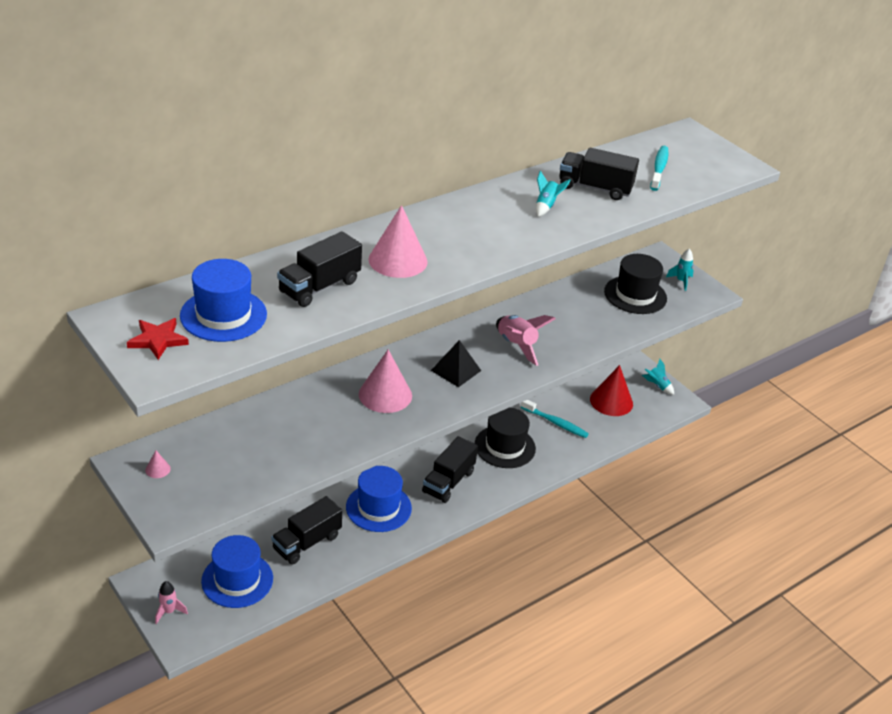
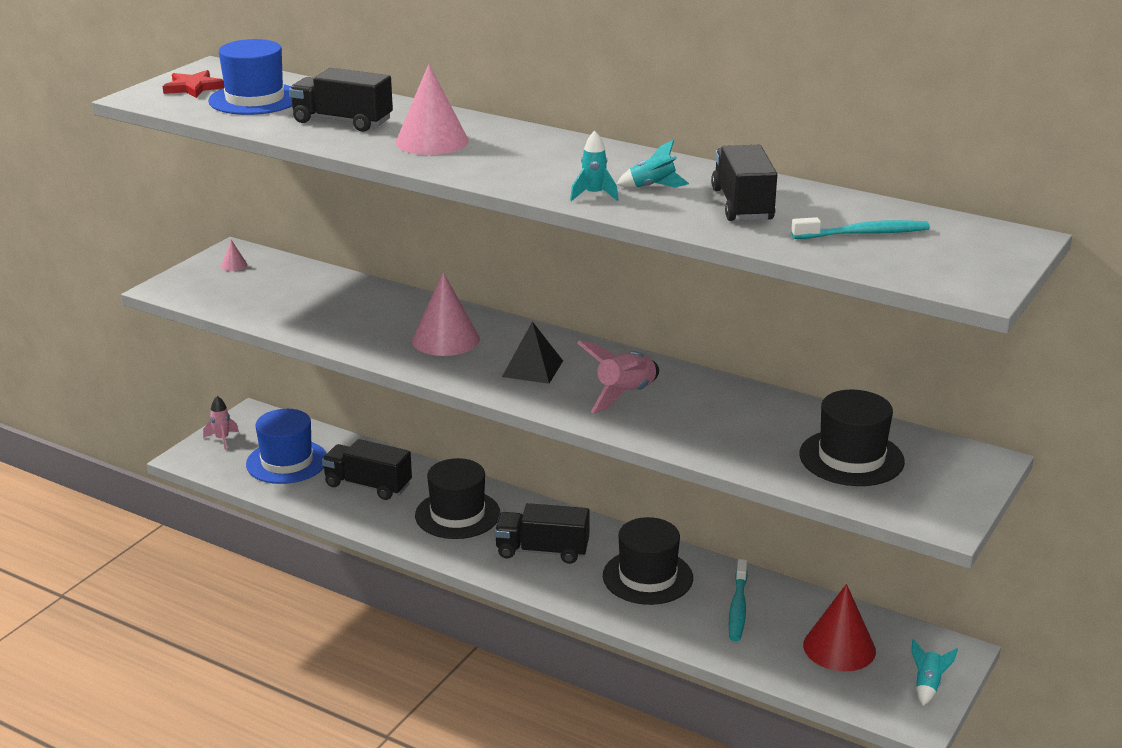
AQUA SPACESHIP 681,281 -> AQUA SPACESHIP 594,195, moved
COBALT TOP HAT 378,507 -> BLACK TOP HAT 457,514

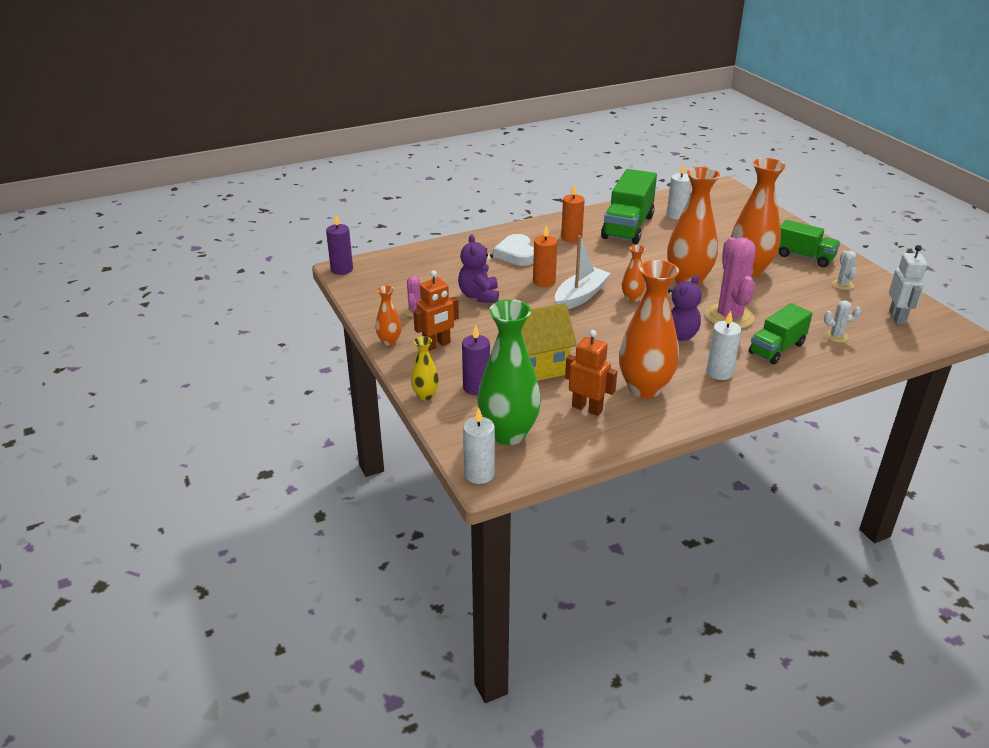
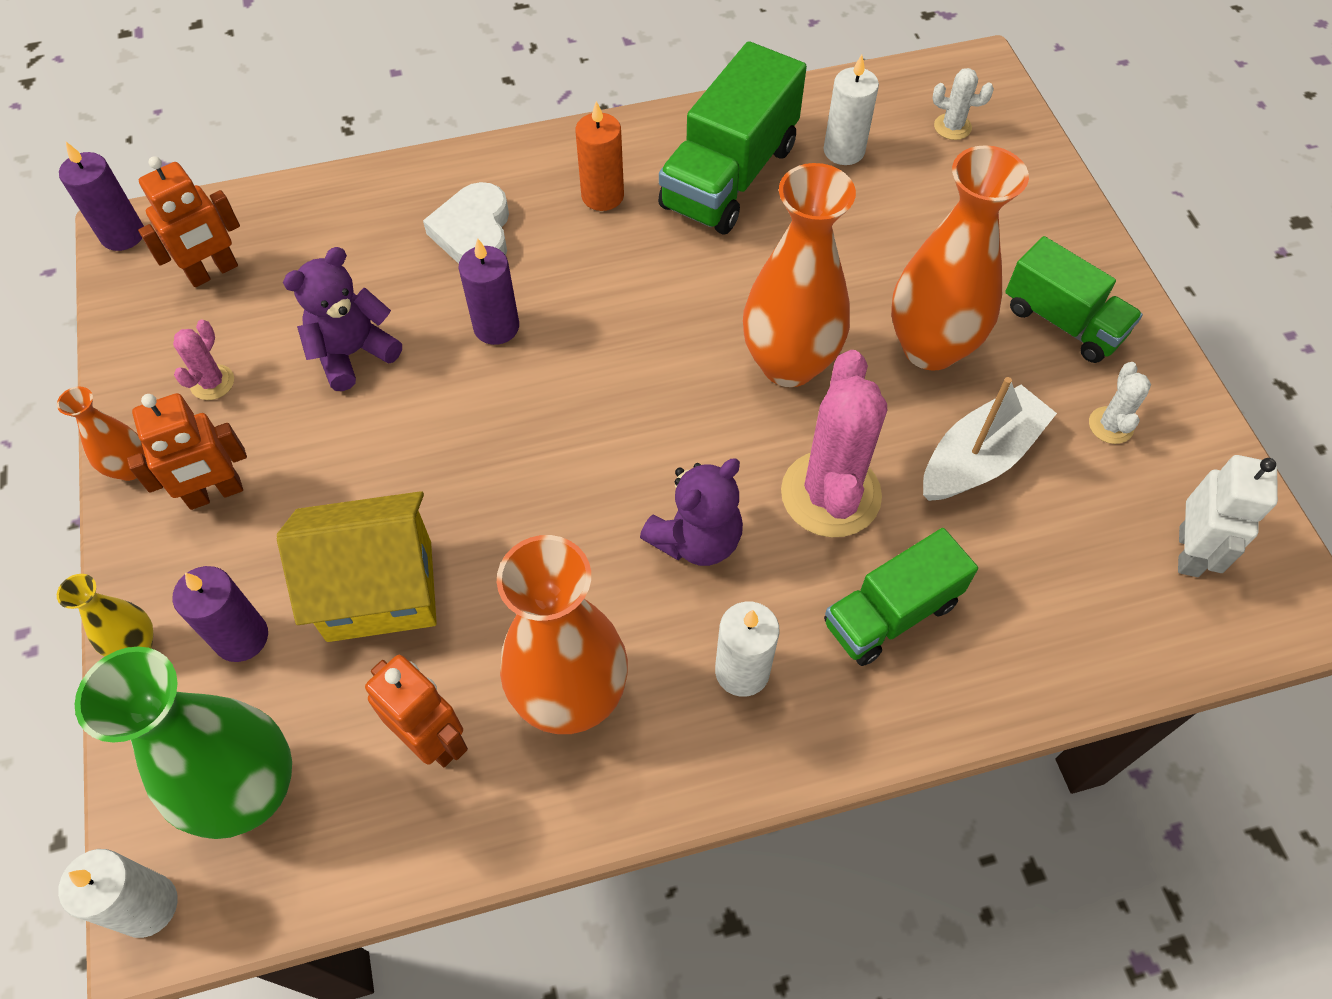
BRIGHT ORANGE CANDLE 544,282 -> PURPLE CANDLE 496,327
PURPLE STUFFED BEAR 479,296 -> PURPLE STUFFED BEAR 353,353, 45 degrees clockwise
SNOW-WHITE SAILBOAT 580,296 -> SNOW-WHITE SAILBOAT 979,458, moved
BRIGHT ORANGE TALL VASE 632,298 -> none
SNOW-WHITE CACTUS 836,336 -> SNOW-WHITE CACTUS 952,127, moved
none -> BRIGHT ORANGE ROBOT FIGURE 213,272

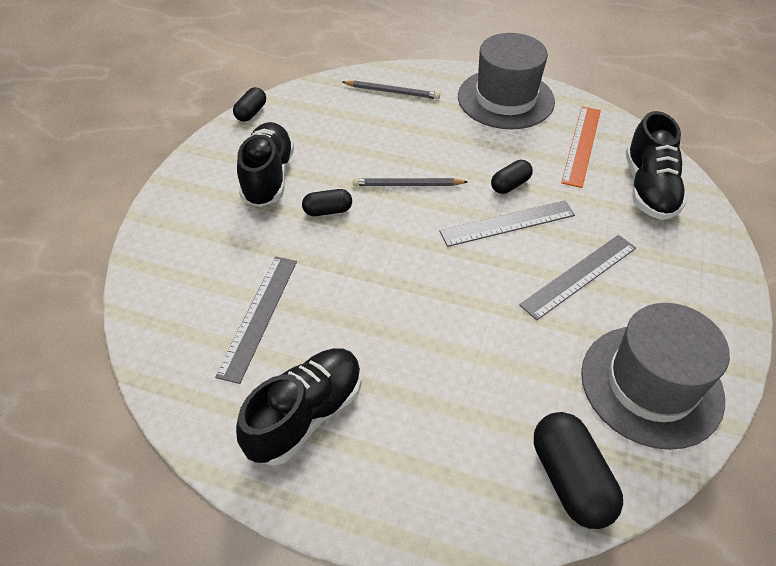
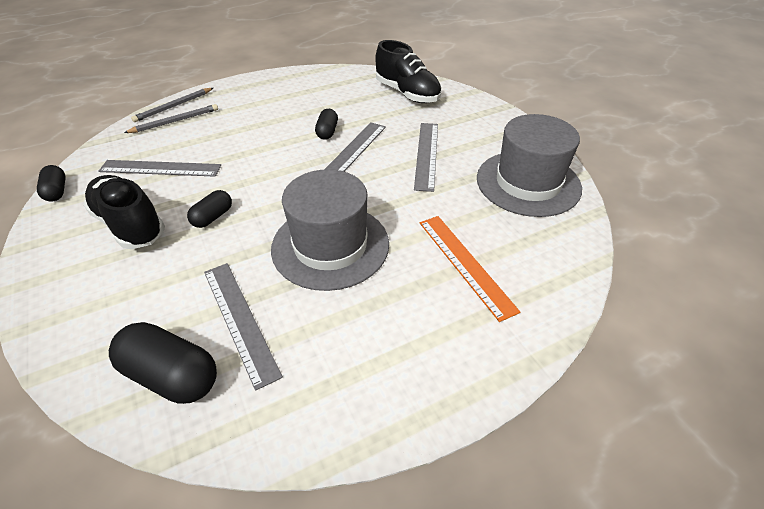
ASH-GREY TOP HAT 505,99 -> ASH-GREY TOP HAT 330,245, moved
BRIGHT ORANGE STRAIGHTEDGE 582,145 -> BRIGHT ORANGE STRAIGHTEDGE 465,264, moved
ASH-GREY LEAD PENCIL 407,185 -> ASH-GREY LEAD PENCIL 174,106, moved
BLACK LACE-UP SHOE 306,414 -> none
BLACK PILL 570,479 -> BLACK PILL 171,375, moved
none -> ASH-GREY STRAIGHTEDGE 160,168

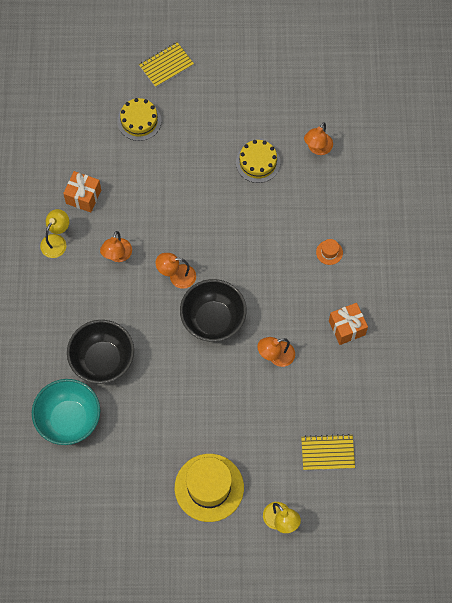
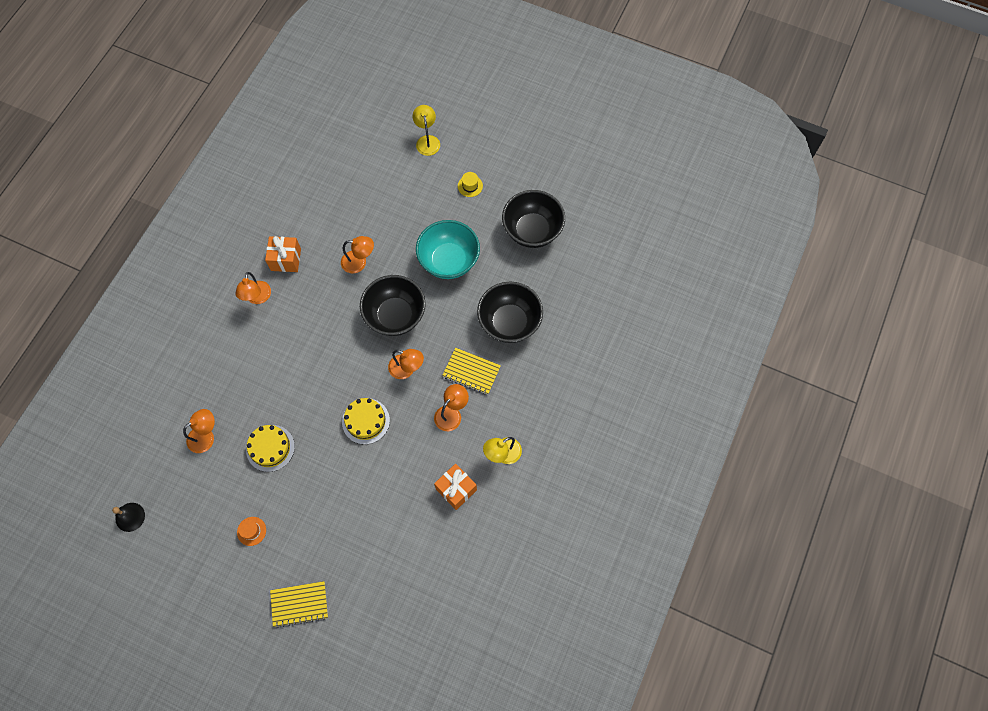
BRIGHT YELLOW CAKE 139,121 -> BRIGHT YELLOW CAKE 365,421, moved
BRIGHT ORANGE TOP HAT 329,252 -> BRIGHT ORANGE TOP HAT 251,531, moved
AQUA BOWL 69,419 -> AQUA BOWL 449,261, moved
BRIGHT YELLOW NOTEBOOK 327,453 -> BRIGHT YELLOW NOTEBOOK 471,372, moved
BRIGHT YELLOW TOP HAT 209,487 -> BRIGHT YELLOW TOP HAT 470,186, x0.41
none -> BLACK BOWL 532,231
none -> BRIGHT ORANGE READING LAMP 257,298
none -> BLACK SCHOOL BELL 130,517

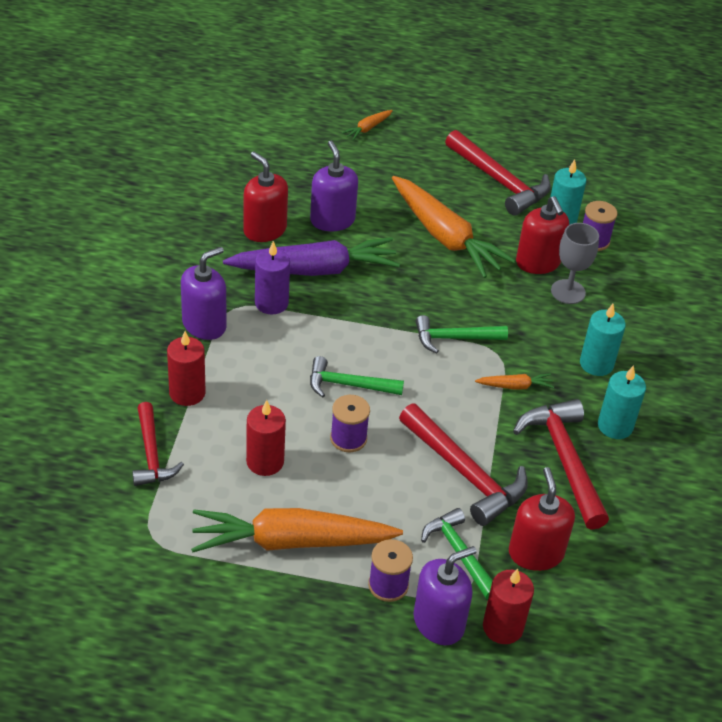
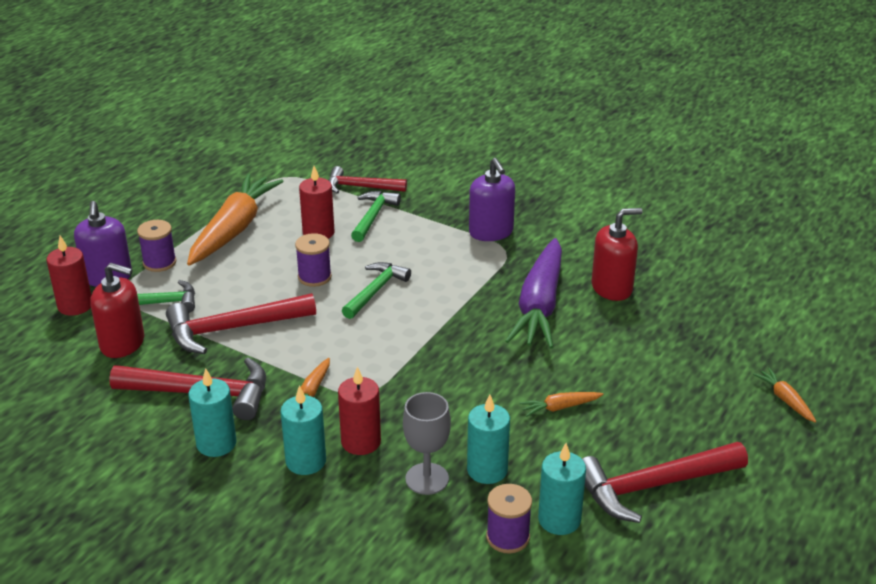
PURPLE SOAP PUMP 332,220 -> none
BRIGHT ORANGE CARROT 445,237 -> BRIGHT ORANGE CARROT 560,407, x0.42
SCARLET SOAP PUMP 538,262 -> AQUA CANDLE 487,470
PURPLE CANDLE 271,303 -> none
LEAF-GREEN HAMMER 454,338 -> LEAF-GREEN HAMMER 373,216, moved
SCARLET CANDLE 187,393 -> SCARLET CANDLE 361,442, moved

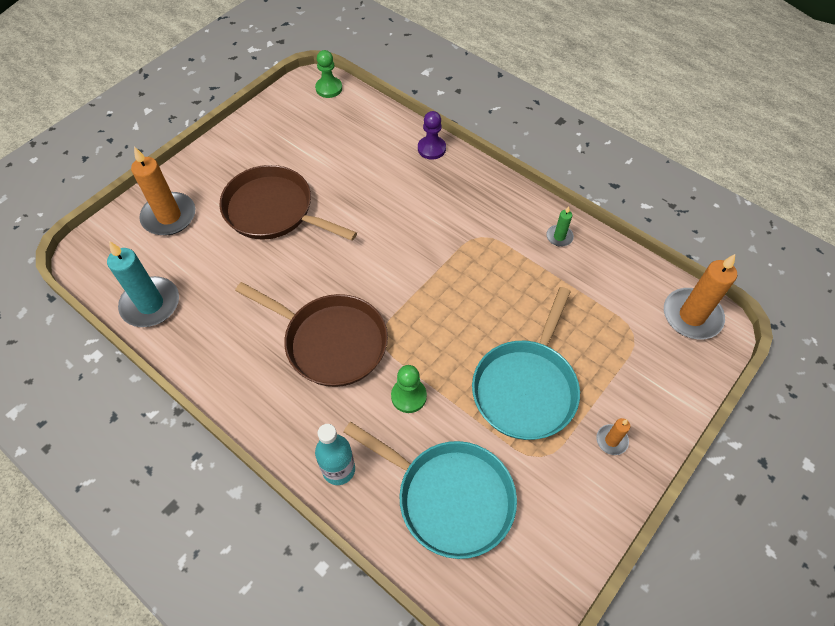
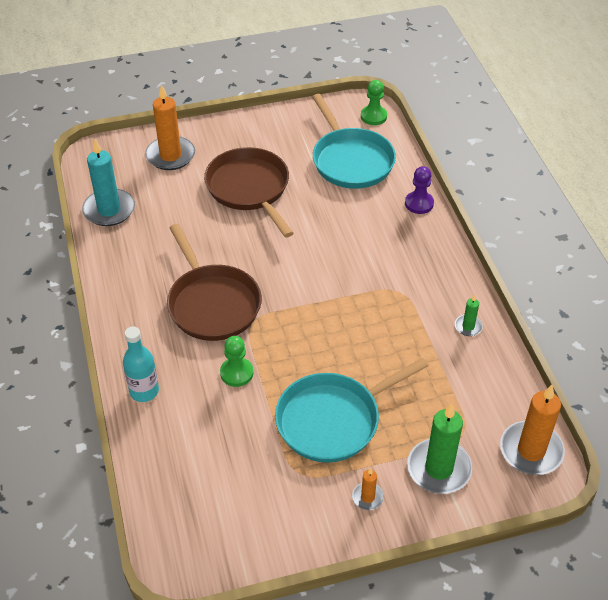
AQUA SKILLET 449,497 -> AQUA SKILLET 350,160, moved
none -> LEAF-GREEN CANDLE 439,469

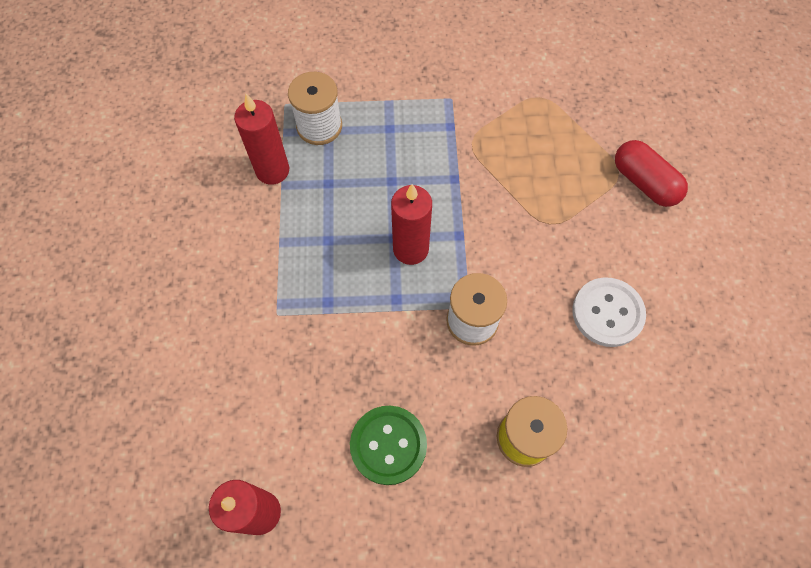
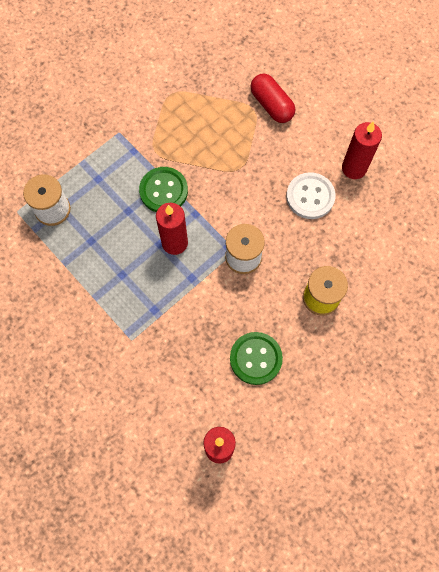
SCARLET CANDLE 272,170 -> SCARLET CANDLE 354,168, moved
SCARLET PILL 644,182 -> SCARLET PILL 271,105, 45 degrees clockwise
none -> LEAF-GREEN SEWING BUTTON 163,191

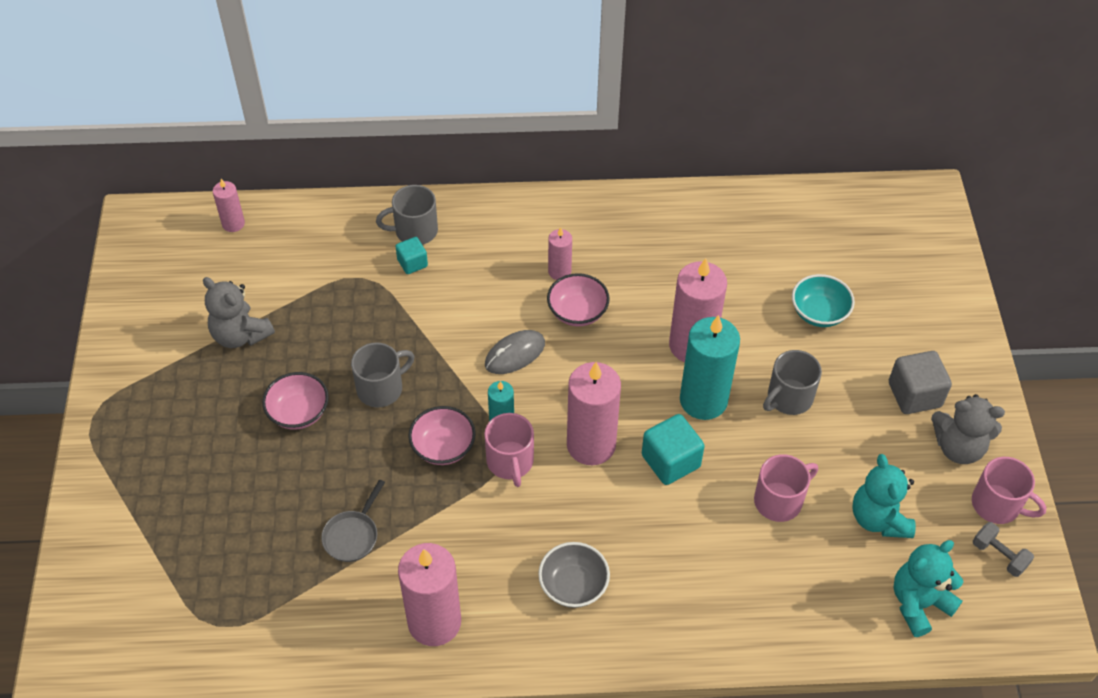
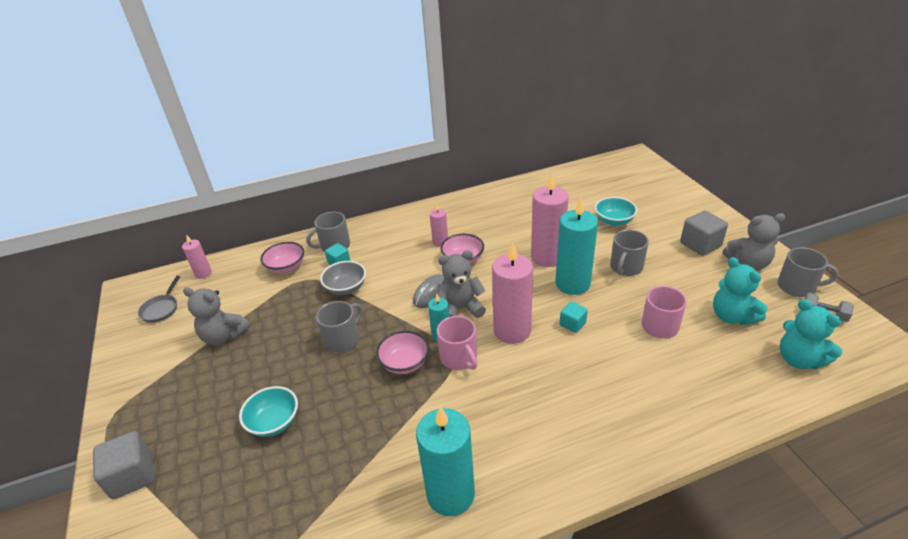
ROSY BOWL 298,412 -> ROSY BOWL 286,267, moved
AQUA SOLID CUBE 670,461 -> AQUA SOLID CUBE 572,324, x0.59
ROSY TEA MUG 997,505 -> ASH-GREY TEA MUG 797,287
ASH-GREY SKILLET 352,535 -> ASH-GREY SKILLET 161,309, moved
AQUA STUFFED BEAR 919,603 -> AQUA STUFFED BEAR 799,359, 75 degrees counterclockwise
ASH-GREY BOWL 573,585 -> ASH-GREY BOWL 346,288, moved
ROSY CANDLE 434,622 -> AQUA CANDLE 450,494
none -> ASH-GREY STUFFED BEAR 460,308
none -> AQUA BOWL 274,422
none -> ASH-GREY SOLID CUBE 132,476

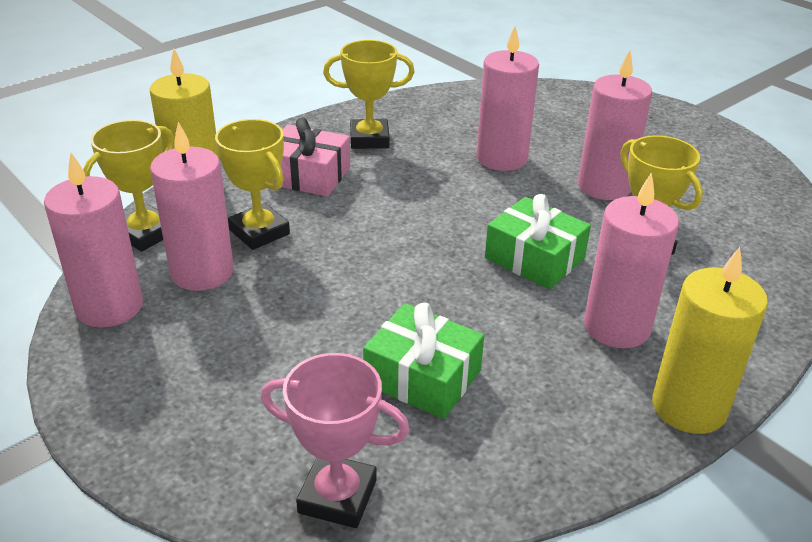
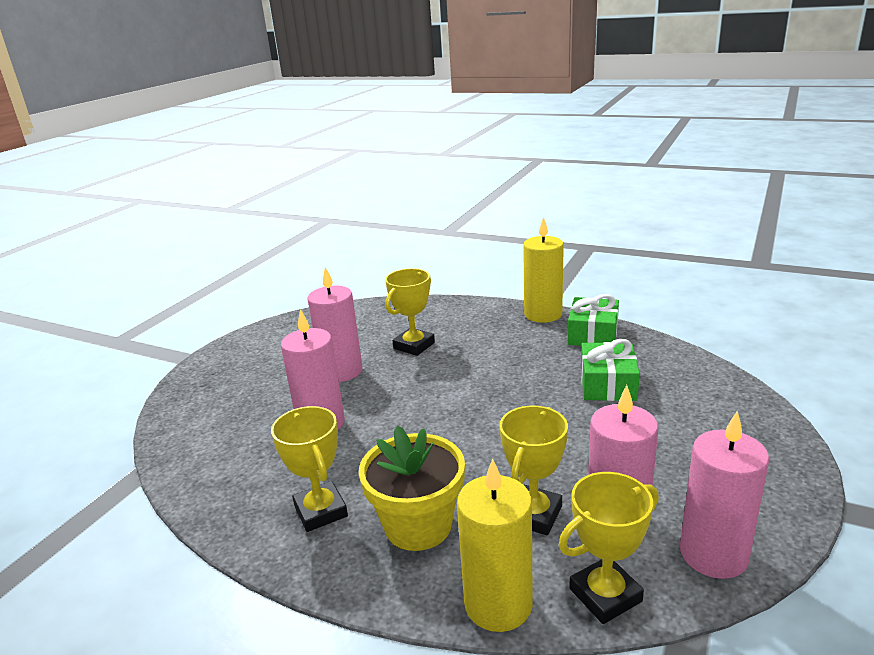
ROSY GIFT 308,175 -> BRIGHT YELLOW FLOWER POT 418,525
BRIGHT YELLOW PRIZE CUP 145,233 -> BRIGHT YELLOW PRIZE CUP 605,595, 45 degrees counterclockwise
ROSY CANDLE 616,327 -> none
LEAF-GREEN GIFT 534,258 -> LEAF-GREEN GIFT 593,334, moved
ROSY PRIZE CUP 337,496 -> none

